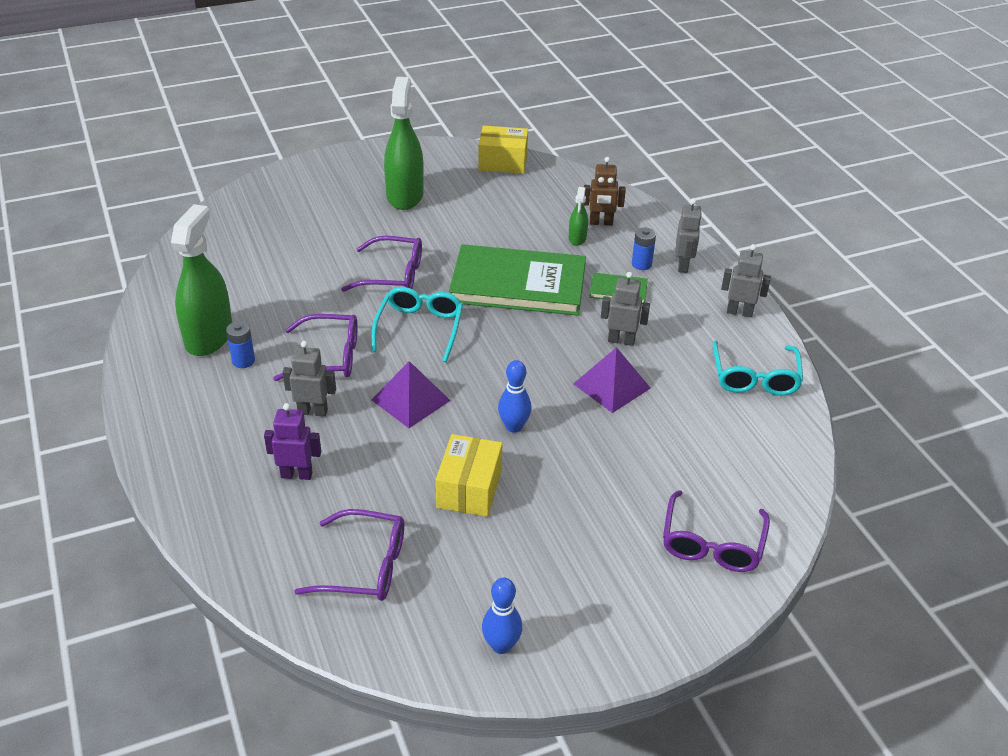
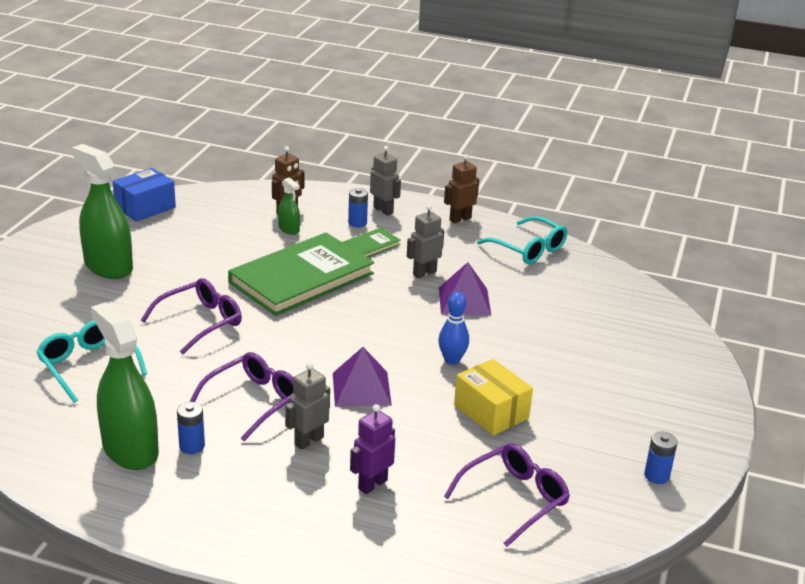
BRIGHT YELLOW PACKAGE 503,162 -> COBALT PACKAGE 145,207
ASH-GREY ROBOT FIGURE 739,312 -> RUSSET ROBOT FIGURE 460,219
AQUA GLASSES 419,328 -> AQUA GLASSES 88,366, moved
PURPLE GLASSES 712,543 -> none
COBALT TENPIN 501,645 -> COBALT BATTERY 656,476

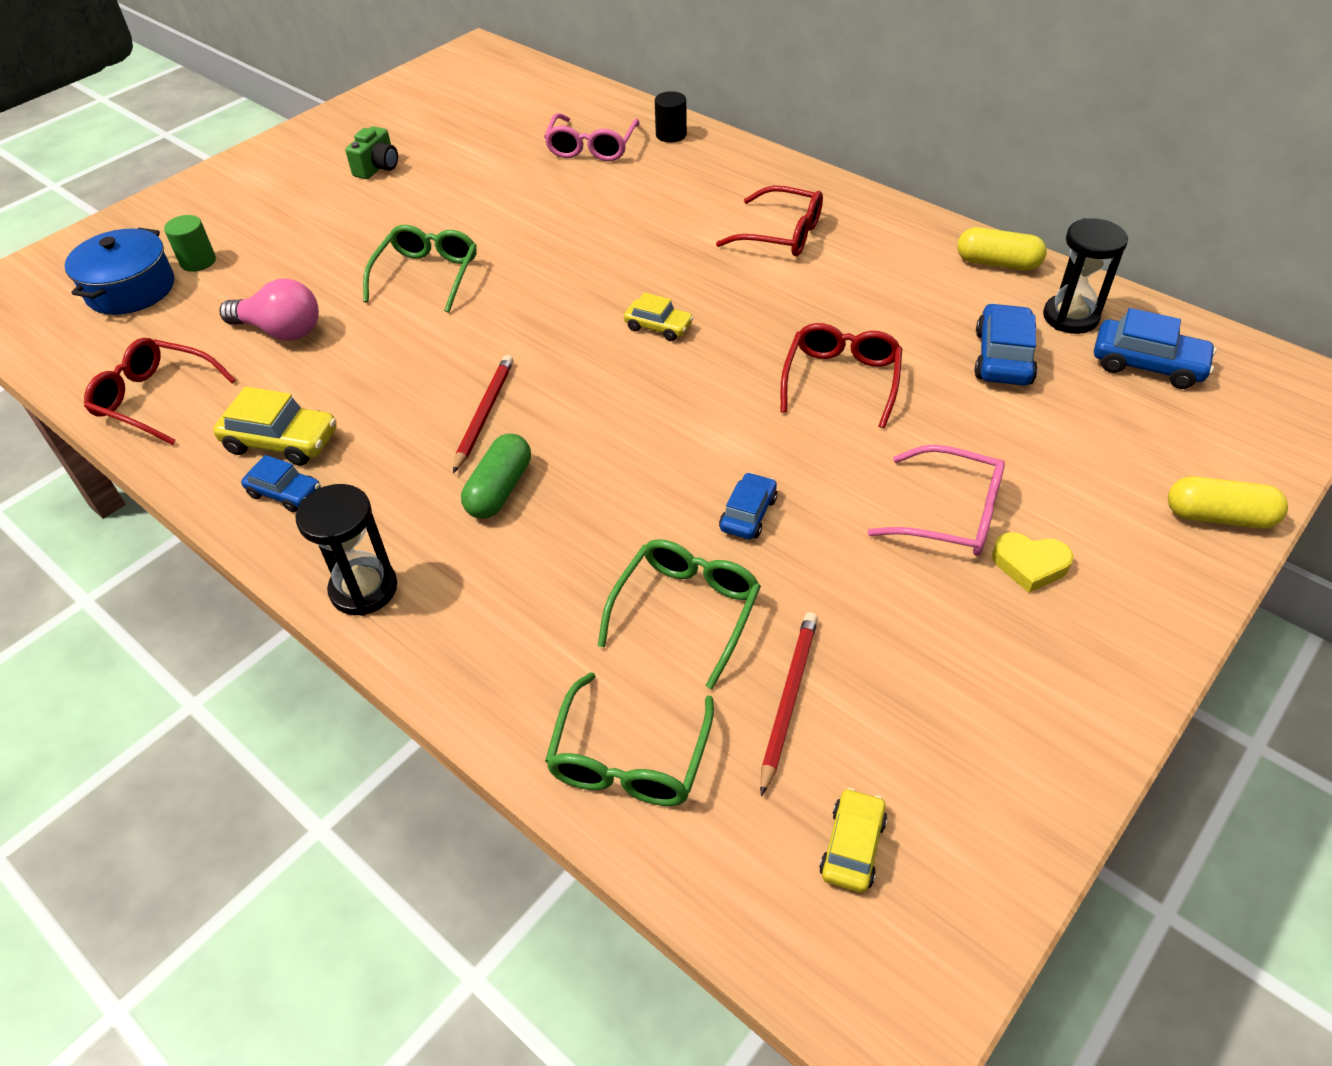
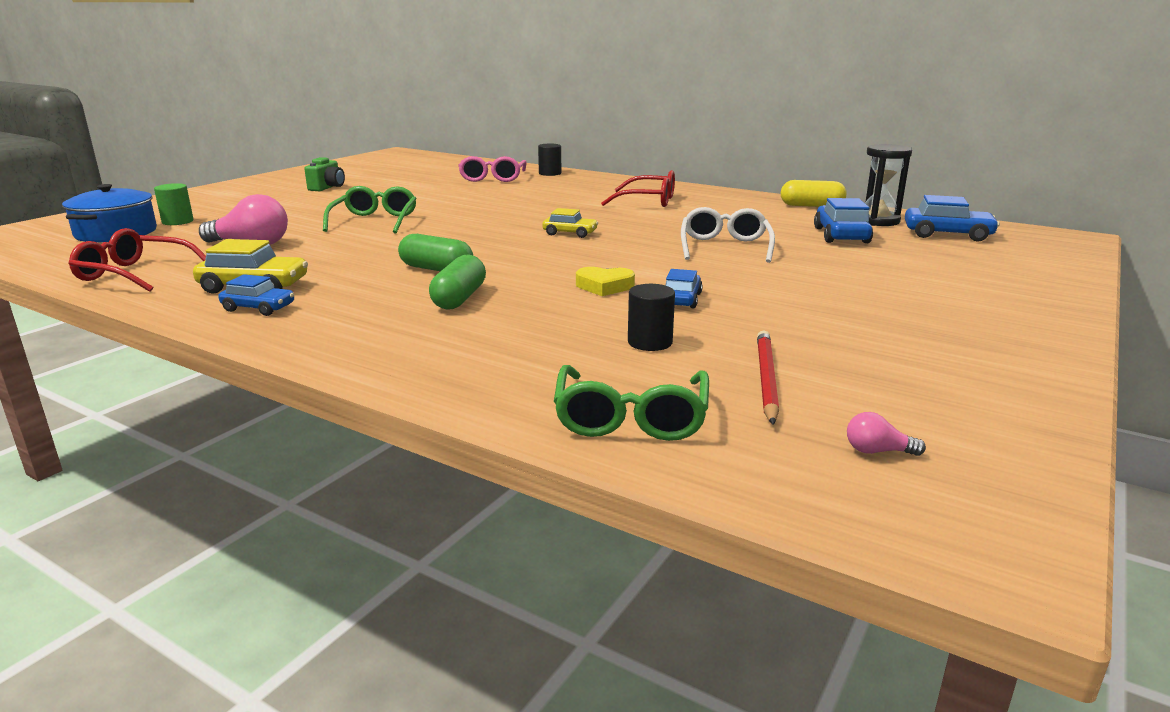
SCARLET GLASSES 841,379 -> SNOW-WHITE GLASSES 724,247
SCARLET LEAD PENCIL 484,414 -> LEAF-GREEN PILL 436,269
ROSY GLASSES 952,515 -> none
BRIGHT YELLOW PILL 1218,517 -> none
BLACK SAND TIMER 364,589 -> none
BRIGHT YELLOW HEART SHAPE 1029,565 -> BRIGHT YELLOW HEART SHAPE 604,286, moved
LEAF-GREEN GLASSES 686,610 -> BLACK SOLID CYLINDER 650,342
BRIGHT YELLOW AUTOMOBILE 852,846 -> ROSY BULB 877,451

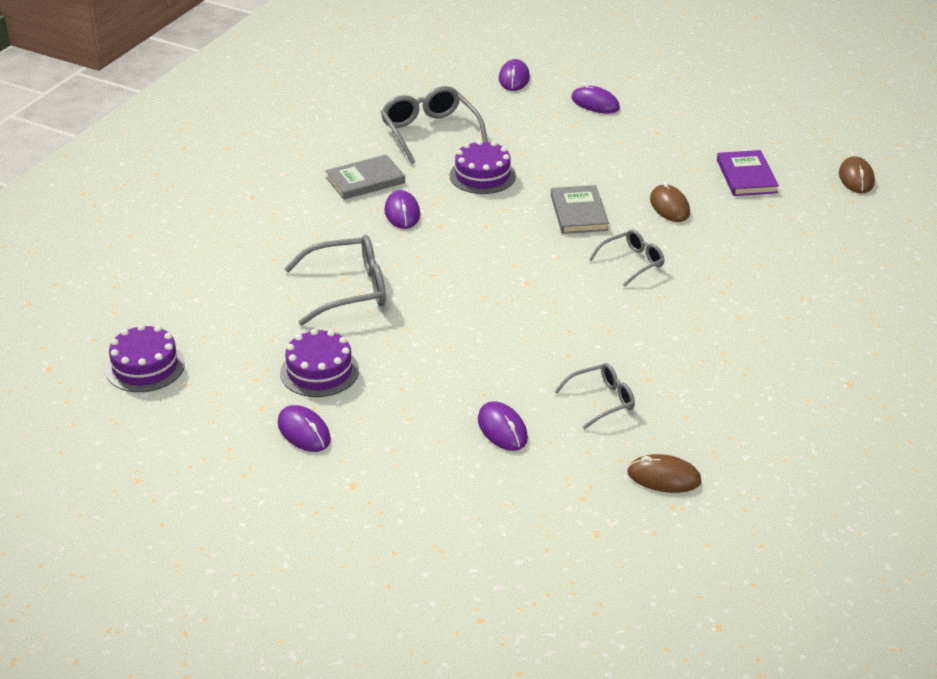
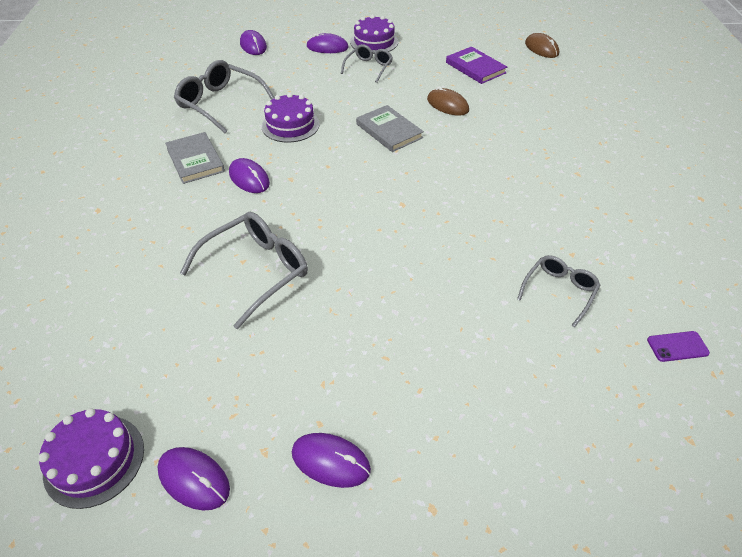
ASH-GREY BOOK 365,180 -> ASH-GREY BOOK 195,160, 60 degrees counterclockwise
ASH-GREY GLASSES 632,263 -> ASH-GREY GLASSES 369,67, moved
PURPLE CAKE 319,371 -> PURPLE CAKE 374,42, moved
PURPLE MOUSE 502,429 -> PURPLE MOUSE 194,479, moved
RUSSET MOUSE 664,477 -> PURPLE PHONE 677,346

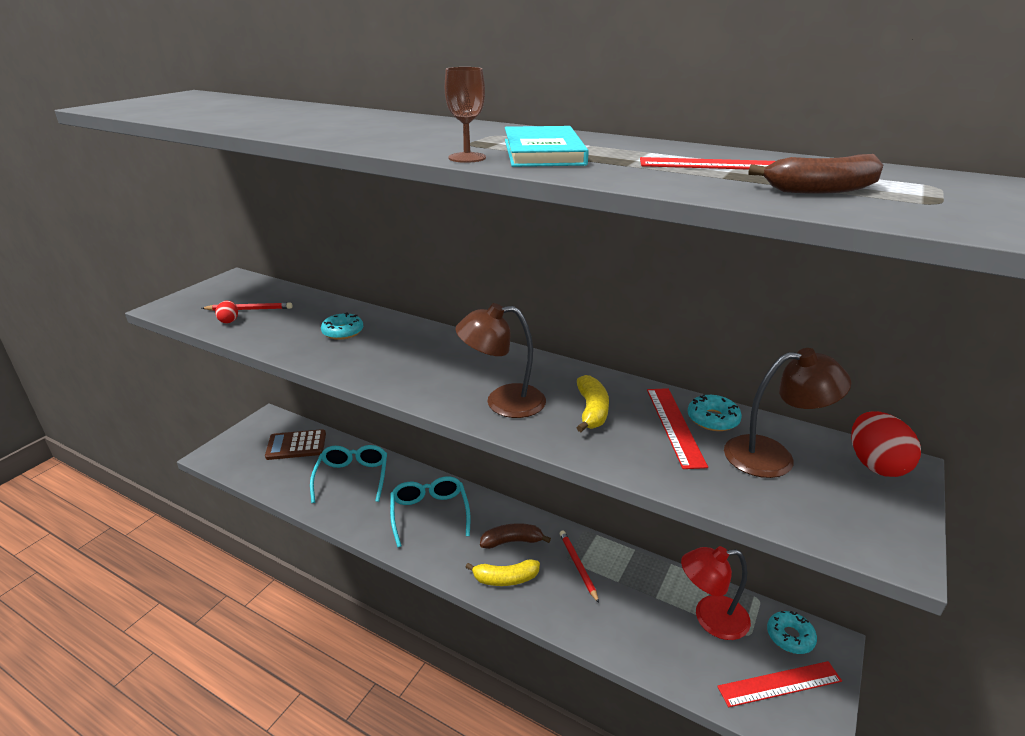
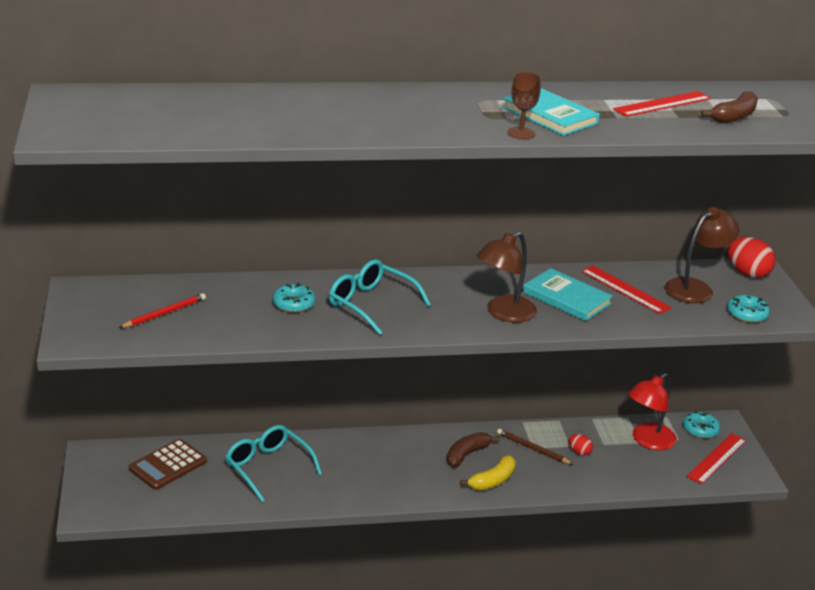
SCARLET TOY EGG 229,321 -> SCARLET TOY EGG 579,452, moved
BRIGHT YELLOW BANANA FRUIT 592,411 -> AQUA BOOK 566,298
AQUA DONUT 713,419 -> AQUA DONUT 747,314, moved
AQUA GLASSES 429,513 -> AQUA GLASSES 371,304, moved
SCARLET LEAD PENCIL 577,566 -> RUSSET LEAD PENCIL 532,449

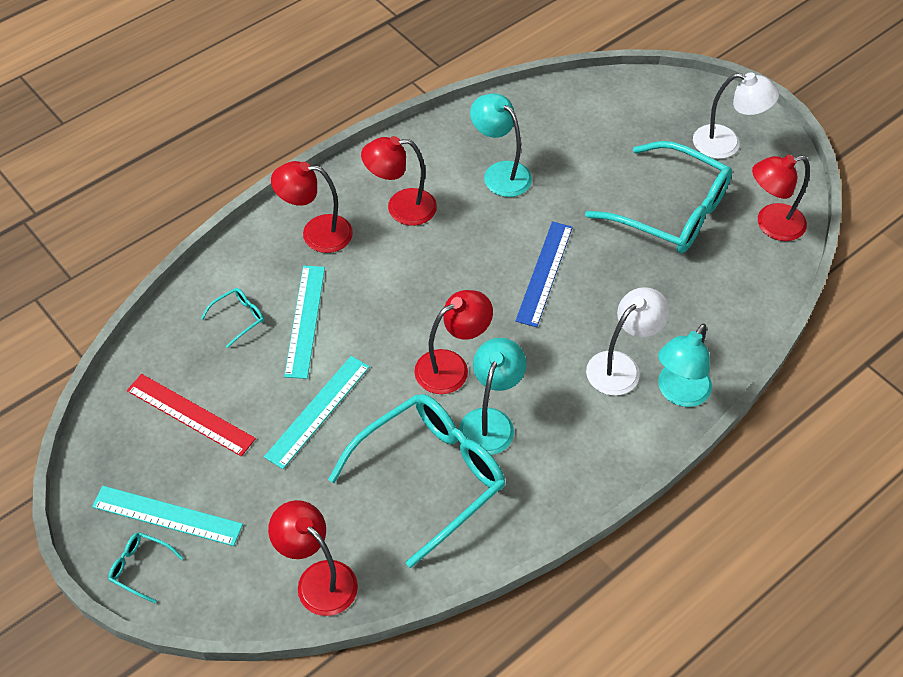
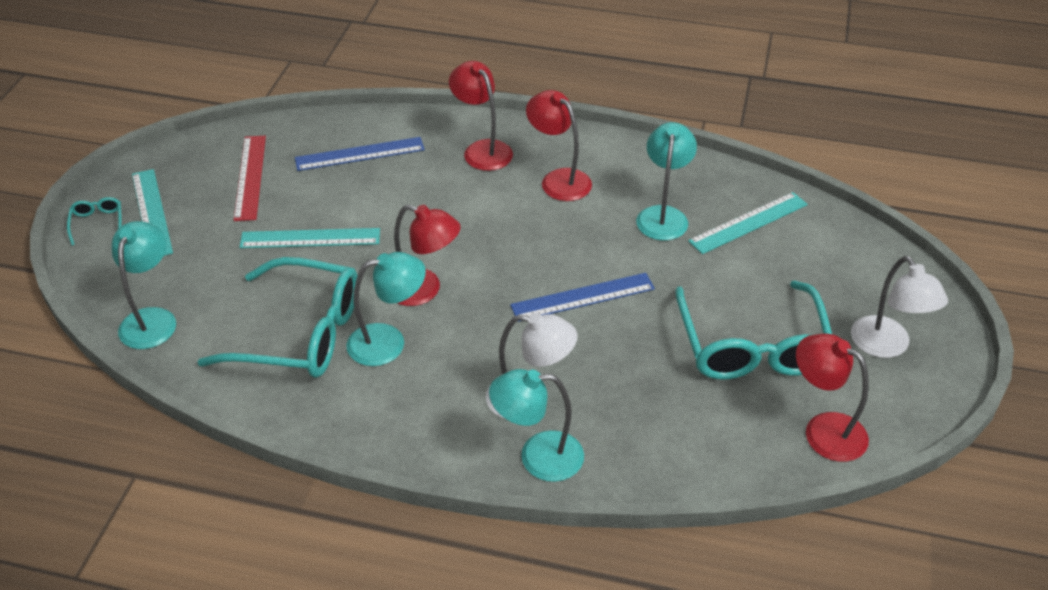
AQUA STRAIGHTEDGE 305,320 -> AQUA STRAIGHTEDGE 748,222, moved
AQUA GLASSES 238,318 -> COBALT STRAIGHTEDGE 360,154
SCARLET READING LAMP 318,579 -> AQUA READING LAMP 152,319

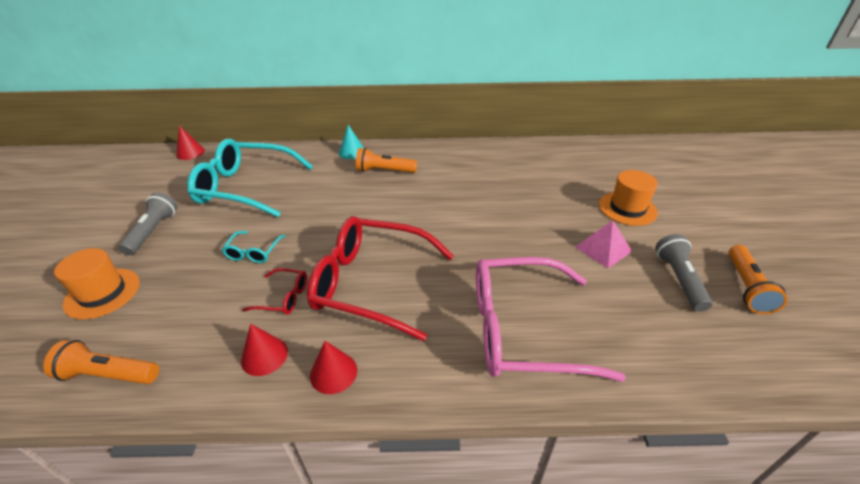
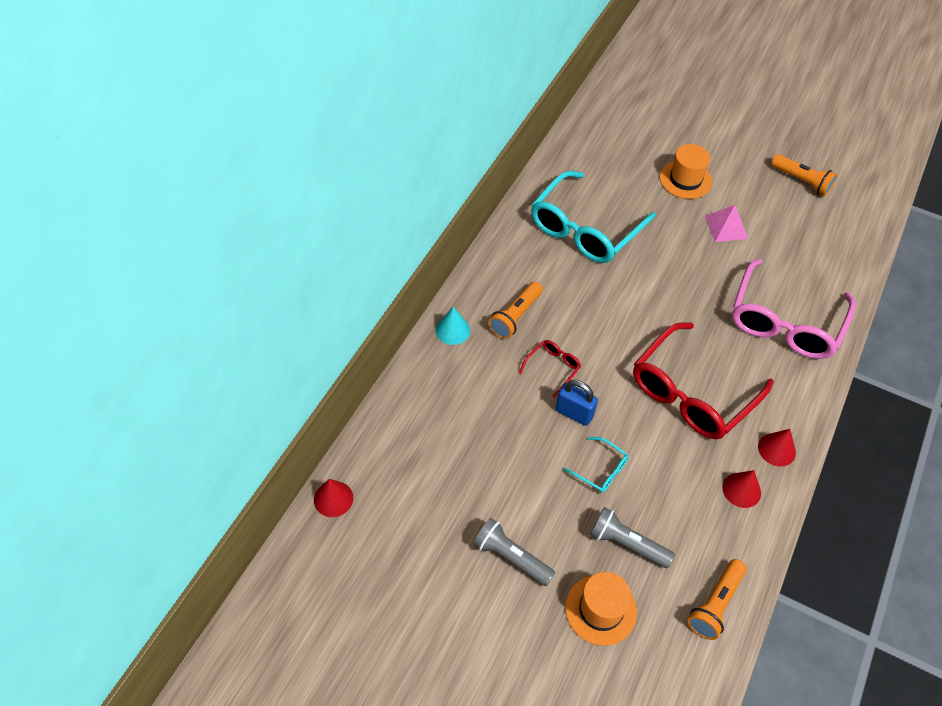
AQUA GLASSES 245,187 -> AQUA GLASSES 584,229, moved
ASH-GREY POCKET TORCH 679,279 -> ASH-GREY POCKET TORCH 627,543, moved
SCARLET GLASSES 284,297 -> SCARLET GLASSES 553,368, moved
none -> COBALT SMALL LOCK 574,413

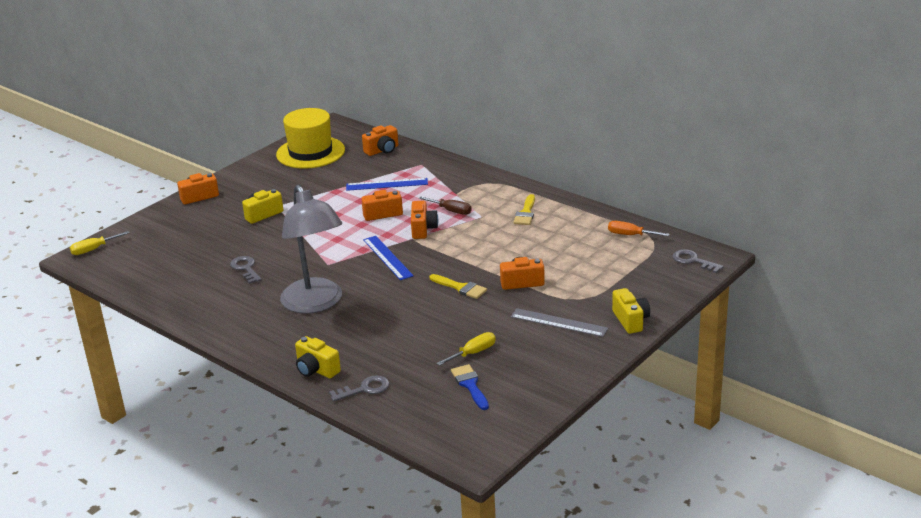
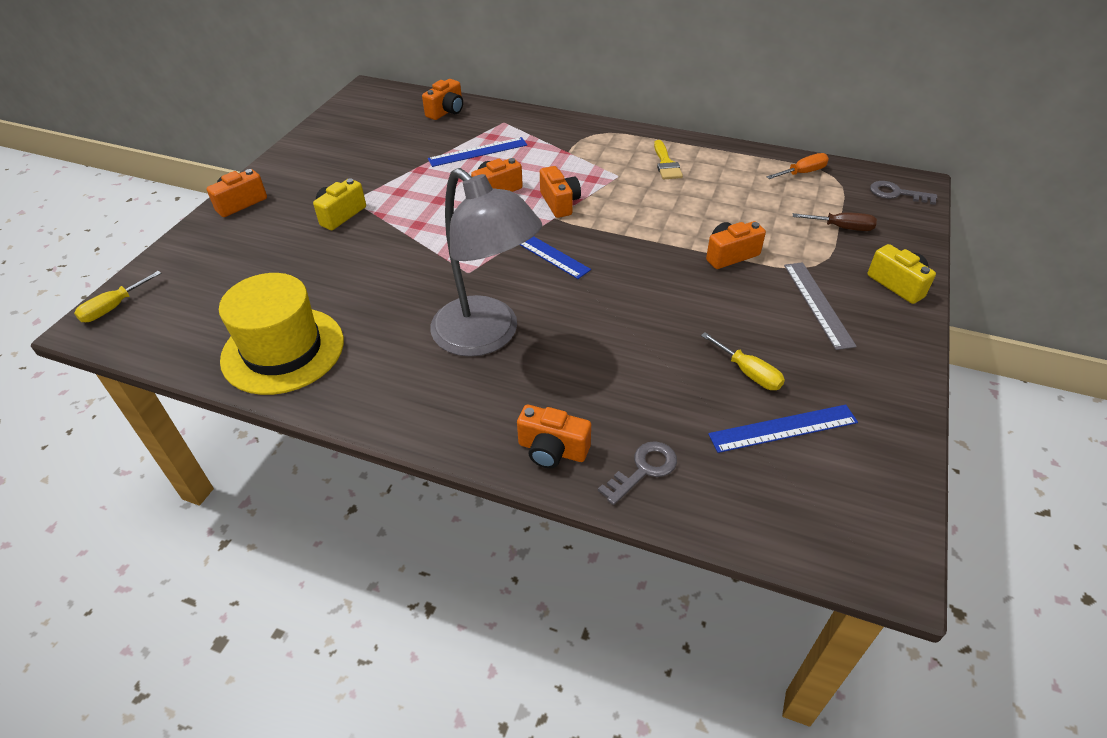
BRIGHT YELLOW TOP HAT 310,152 -> BRIGHT YELLOW TOP HAT 283,350, moved
RUSSET HAND SCREWDRIVER 451,211 -> RUSSET HAND SCREWDRIVER 842,228, moved
BRIGHT ORANGE HAND SCREWDRIVER 630,235 -> BRIGHT ORANGE HAND SCREWDRIVER 802,173, 150 degrees clockwise
ASH-GREY DOOR KEY 246,268 -> none
BRIGHT YELLOW BRUSH 460,288 -> none
ASH-GREY STRAIGHTEDGE 559,322 -> ASH-GREY STRAIGHTEDGE 818,304, 75 degrees clockwise
BRIGHT YELLOW HAND SCREWDRIVER 473,353 -> BRIGHT YELLOW HAND SCREWDRIVER 748,373, 105 degrees clockwise
BRIGHT YELLOW PHOTO CAMERA 316,370 -> BRIGHT ORANGE PHOTO CAMERA 552,450
COBALT BRUSH 470,385 -> COBALT STRAIGHTEDGE 783,428

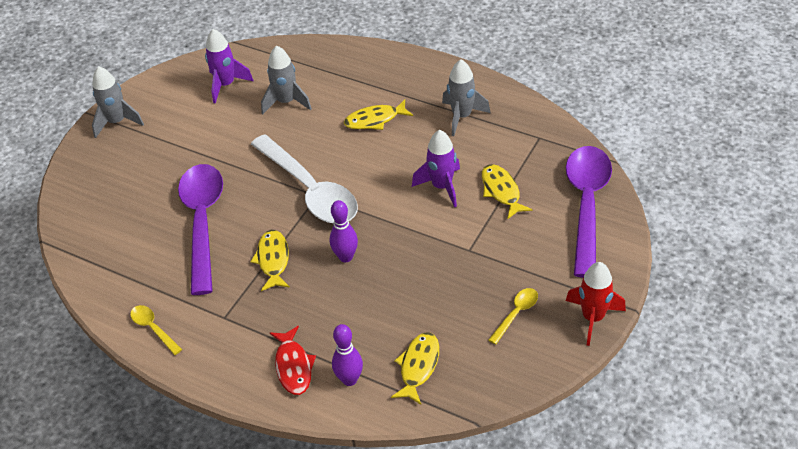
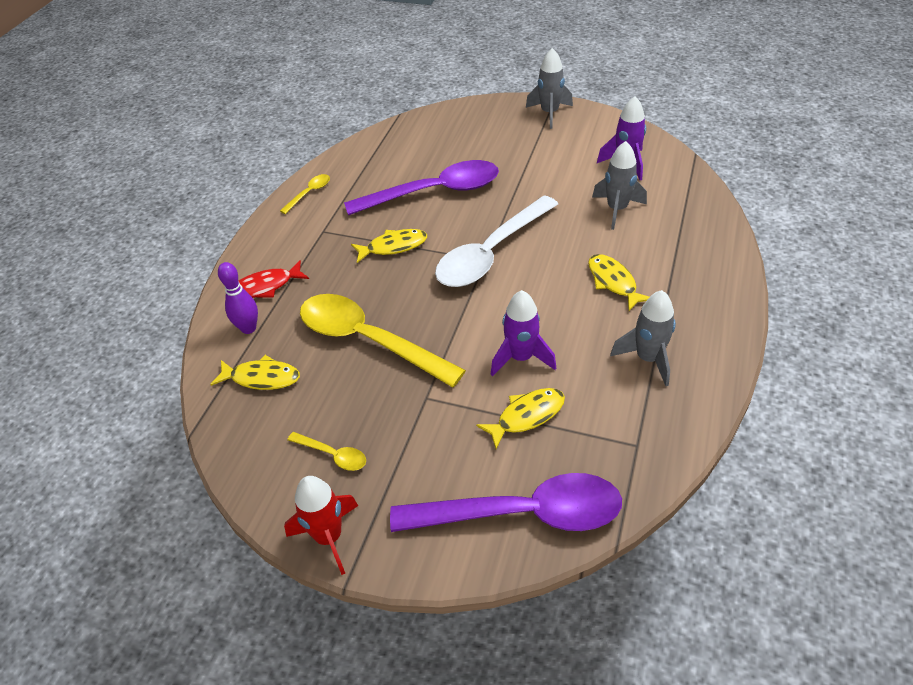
PURPLE TENPIN 346,257 -> none
none -> BRIGHT YELLOW SPOON 369,340

